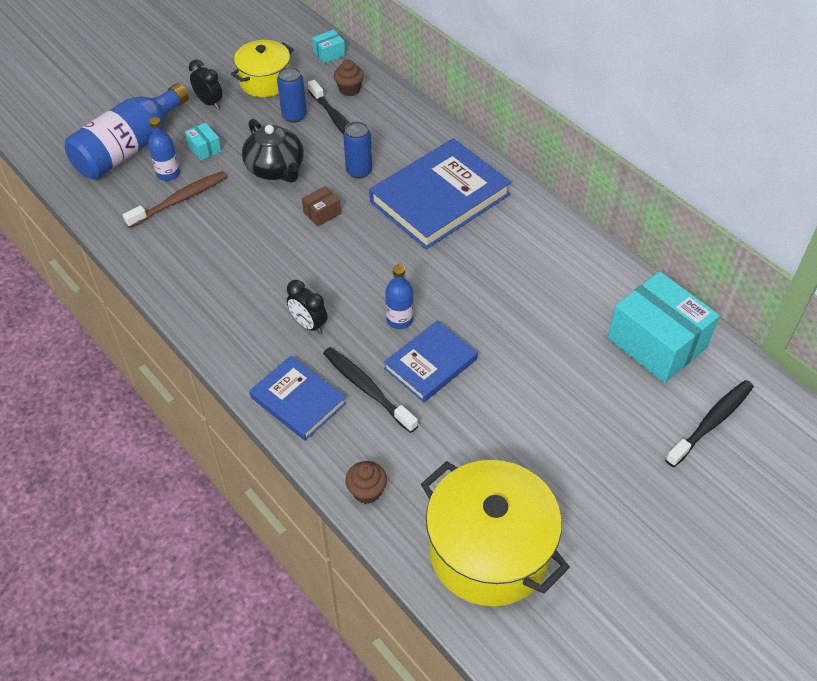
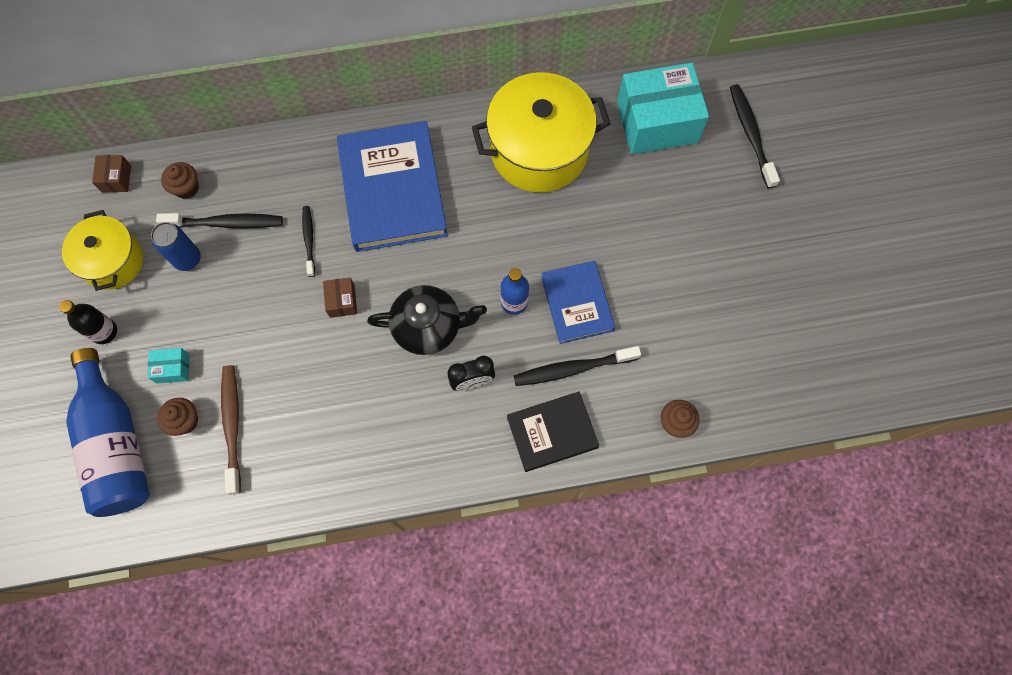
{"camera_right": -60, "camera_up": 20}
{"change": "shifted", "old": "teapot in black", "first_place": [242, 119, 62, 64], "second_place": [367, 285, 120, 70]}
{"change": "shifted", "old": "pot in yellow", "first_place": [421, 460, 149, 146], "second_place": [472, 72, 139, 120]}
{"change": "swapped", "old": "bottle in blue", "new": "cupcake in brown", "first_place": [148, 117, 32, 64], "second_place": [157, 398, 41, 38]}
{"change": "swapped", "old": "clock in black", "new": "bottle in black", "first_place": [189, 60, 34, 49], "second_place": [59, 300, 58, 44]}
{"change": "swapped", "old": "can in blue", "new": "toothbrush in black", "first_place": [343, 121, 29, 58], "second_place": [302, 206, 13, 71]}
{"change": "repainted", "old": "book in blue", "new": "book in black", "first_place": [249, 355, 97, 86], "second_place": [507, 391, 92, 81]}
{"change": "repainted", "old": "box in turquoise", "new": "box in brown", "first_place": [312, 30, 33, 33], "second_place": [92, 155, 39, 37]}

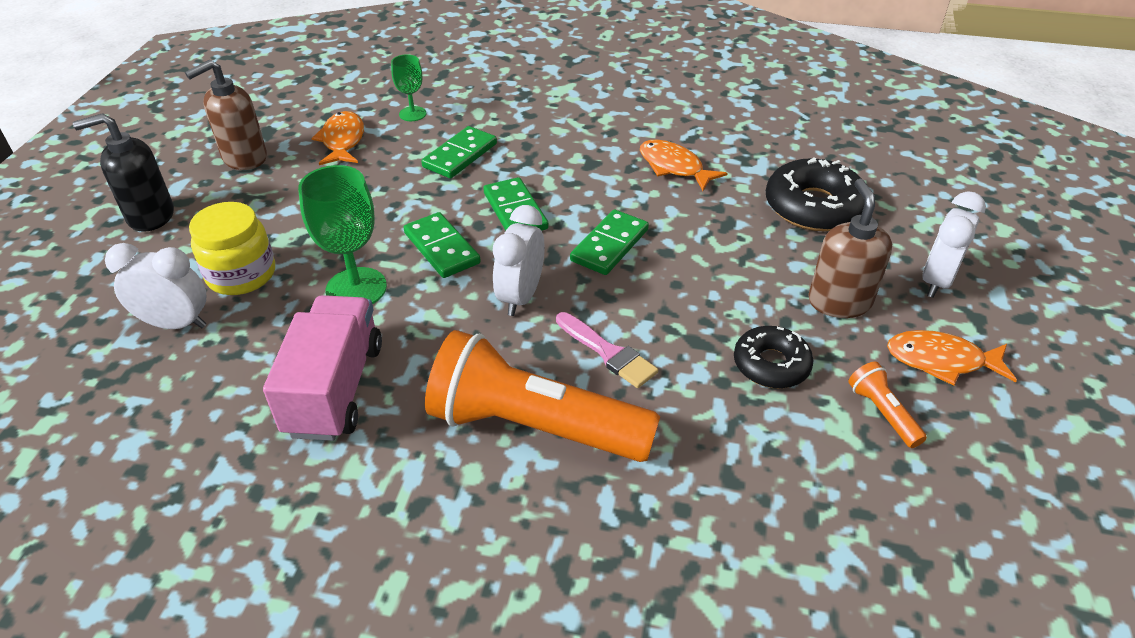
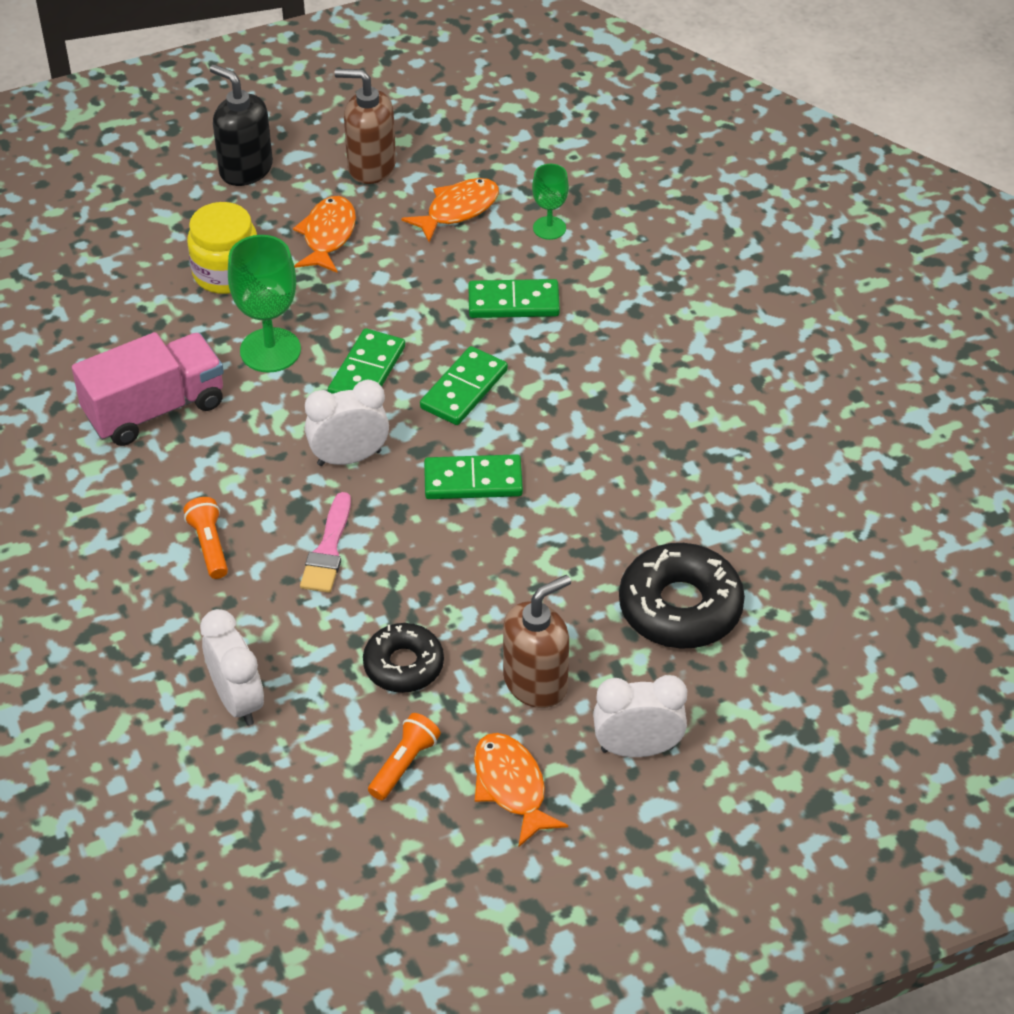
{"camera_right": 55, "camera_up": 5}
{"change": "shifted", "old": "clock in white", "first_place": [105, 243, 101, 86], "second_place": [200, 609, 64, 117]}
{"change": "shifted", "old": "fish in orange", "first_place": [640, 140, 88, 51], "second_place": [293, 196, 63, 77]}
{"change": "scaled", "old": "flashlight in orange", "first_place": [425, 330, 235, 132], "second_place": [184, 497, 44, 82], "factor": 0.41}

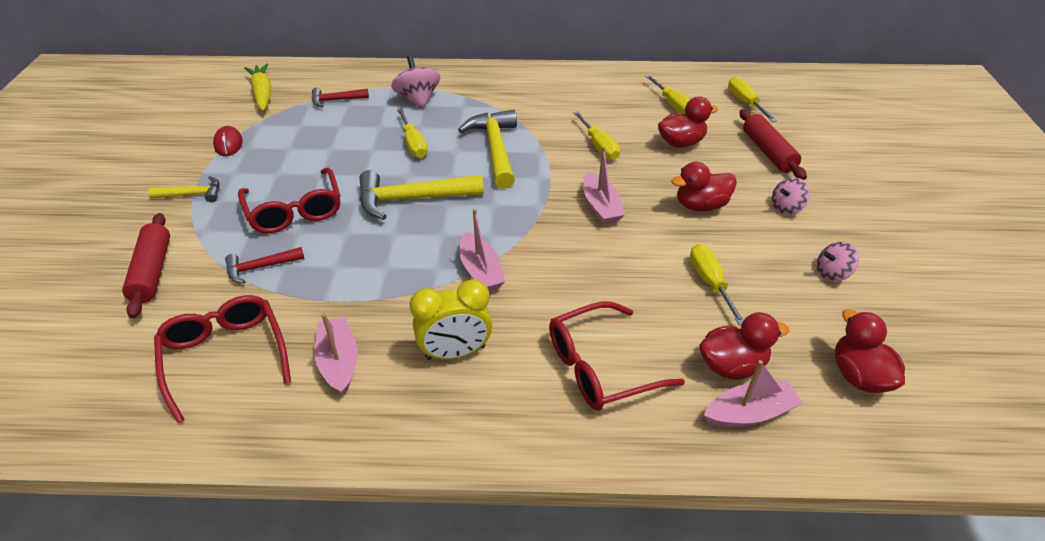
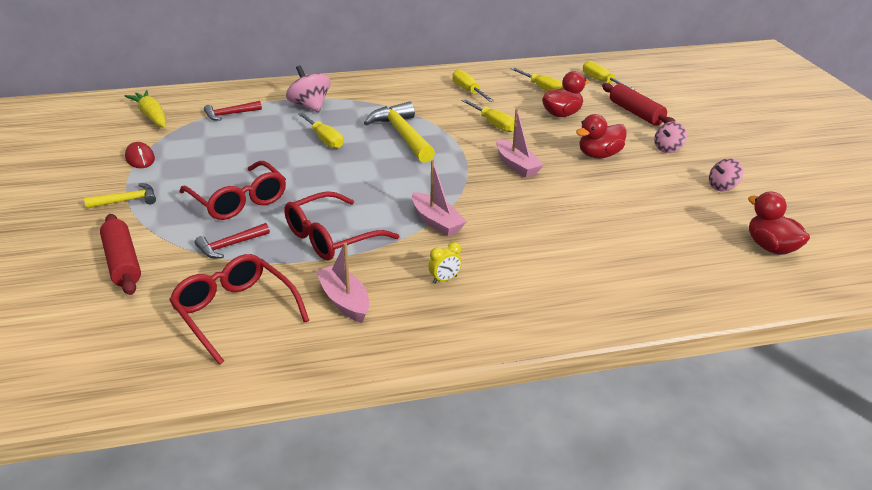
{"camera_right": -15, "camera_up": -10}
{"change": "gone", "old": "hammer in yellow", "first_place": [359, 170, 125, 50]}
{"change": "gone", "old": "duck in red", "first_place": [699, 312, 90, 68]}
{"change": "gone", "old": "boat in pink", "first_place": [704, 360, 99, 67]}
{"change": "shifted", "old": "glasses in red", "first_place": [549, 301, 136, 110], "second_place": [284, 191, 115, 70]}
{"change": "shifted", "old": "screwdriver in yellow", "first_place": [690, 244, 54, 82], "second_place": [452, 69, 42, 33]}
{"change": "scaled", "old": "clock in yellow", "first_place": [410, 279, 82, 81], "second_place": [429, 242, 33, 42], "factor": 0.5}

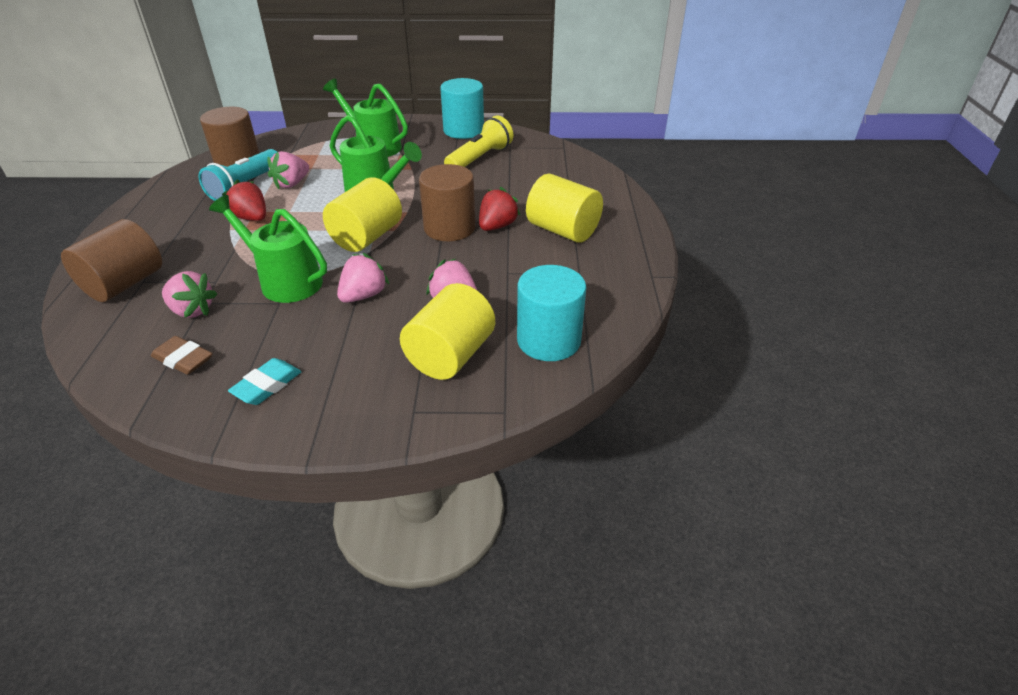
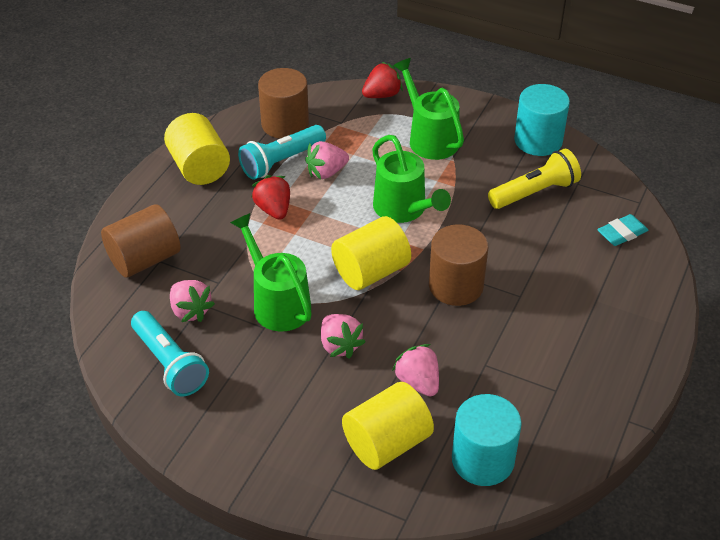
{"camera_right": 25, "camera_up": 5}
{"change": "shifted", "old": "eraser in turquoise", "first_place": [228, 358, 73, 47], "second_place": [597, 214, 51, 32]}
{"change": "shifted", "old": "strawberry in red", "first_place": [479, 187, 42, 44], "second_place": [362, 62, 41, 36]}
{"change": "shifted", "old": "cylinder in yellow", "first_place": [526, 174, 77, 69], "second_place": [164, 113, 66, 72]}
{"change": "swapped", "old": "eraser in brown", "new": "flashlight in turquoise", "first_place": [151, 336, 61, 39], "second_place": [131, 311, 78, 86]}
{"change": "rotated", "old": "strawberry in pink", "first_place": [337, 253, 52, 50], "second_place": [321, 314, 45, 45], "degrees": 90}

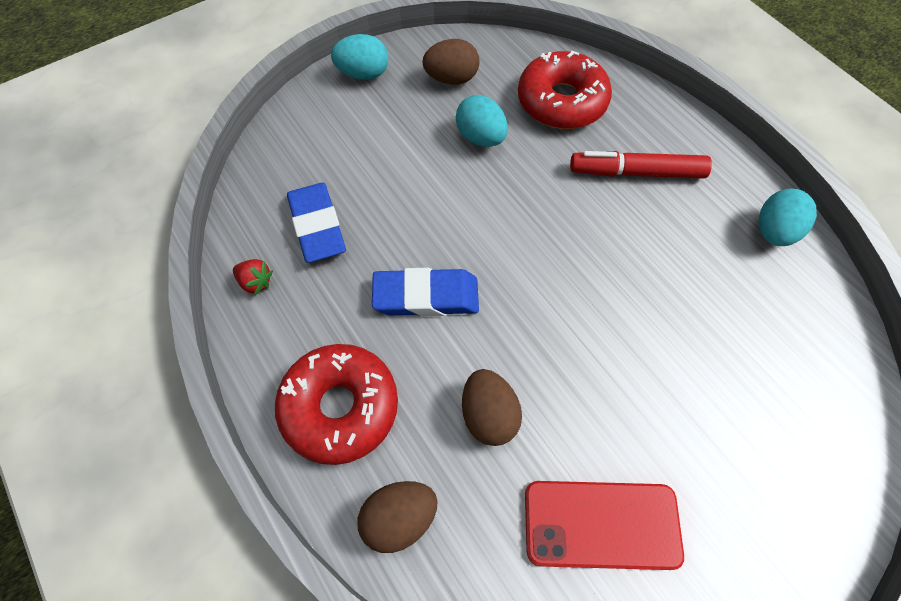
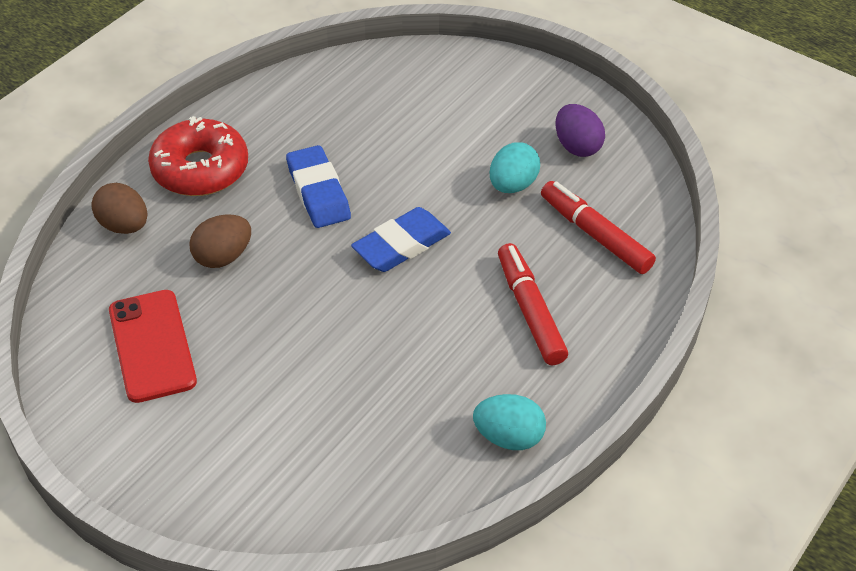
{"camera_right": 70, "camera_up": -15}
{"change": "gone", "old": "strawberry in red", "first_place": [233, 259, 40, 36]}
{"change": "gone", "old": "egg in turquoise", "first_place": [331, 34, 58, 46]}
{"change": "shifted", "old": "eraser in blue", "first_place": [287, 183, 59, 80], "second_place": [351, 207, 100, 65]}
{"change": "swapped", "old": "donut in red", "new": "marker in red", "first_place": [518, 50, 94, 79], "second_place": [541, 181, 115, 93]}
{"change": "repainted", "old": "egg in brown", "new": "egg in purple", "first_place": [422, 39, 57, 46], "second_place": [556, 104, 49, 53]}

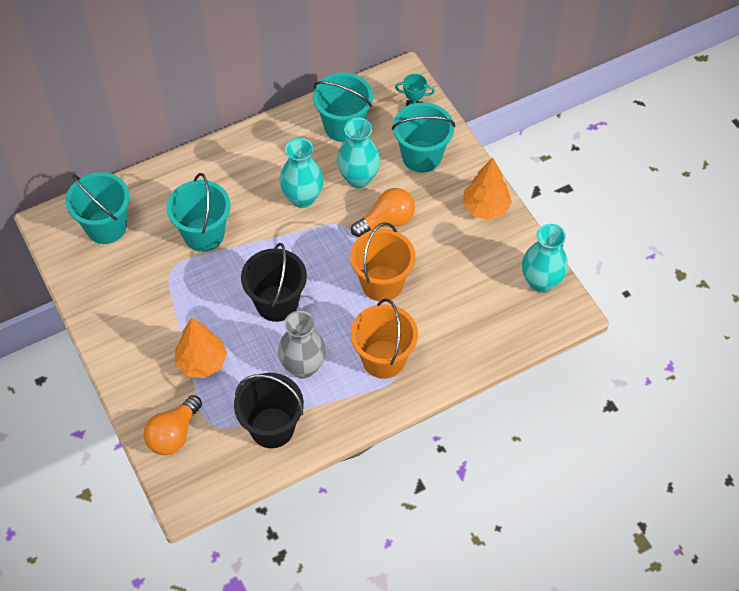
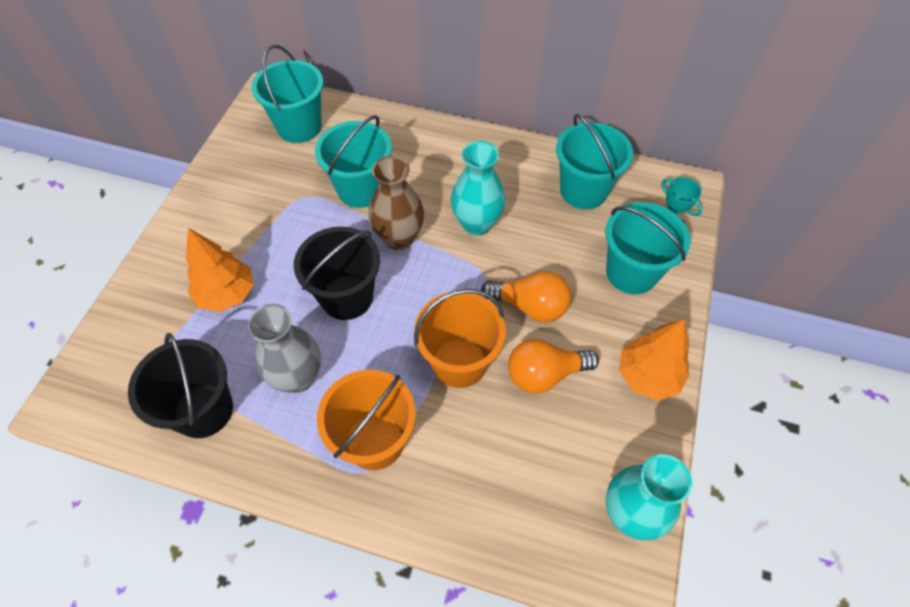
{"camera_right": 45, "camera_up": 0}
{"change": "gone", "old": "vase in turquoise", "first_place": [337, 118, 43, 70]}
{"change": "new", "new": "vase in brown", "second_place": [368, 156, 56, 94]}
{"change": "shifted", "old": "light bulb in orange", "first_place": [144, 395, 58, 60], "second_place": [508, 339, 91, 55]}

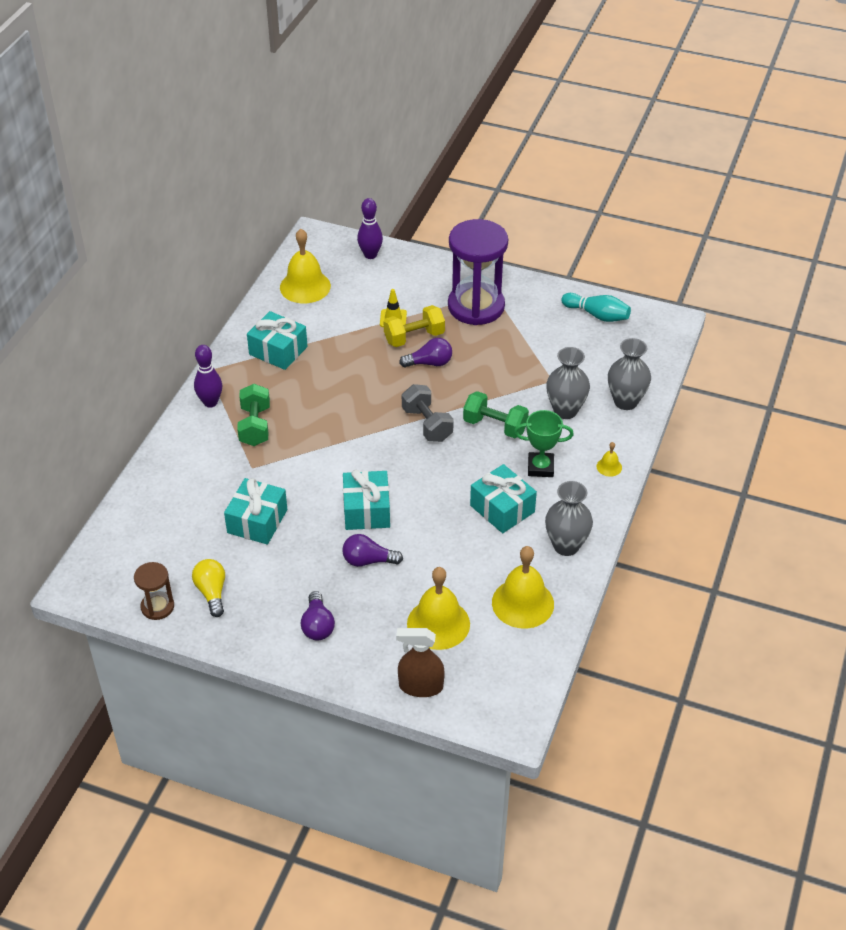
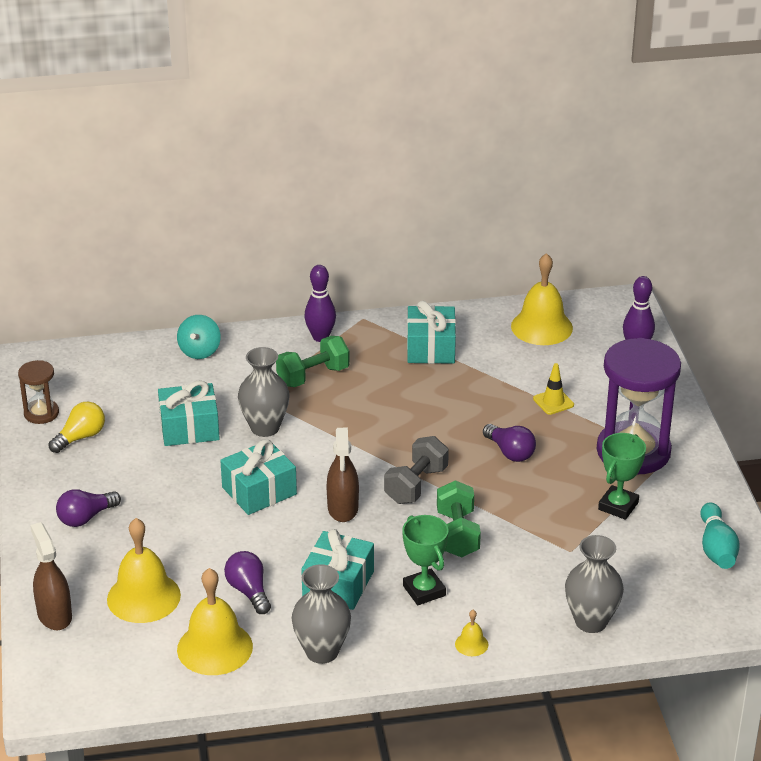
{"camera_right": 60, "camera_up": -10}
{"change": "gone", "old": "dumbbell in yellow", "first_place": [384, 305, 61, 42]}
{"change": "new", "new": "spinning top in turquoise", "second_place": [177, 315, 44, 44]}
{"change": "new", "new": "spray bottle in brown", "second_place": [326, 428, 33, 94]}
{"change": "new", "new": "trophy in green", "second_place": [598, 433, 48, 87]}
{"change": "shifted", "old": "light bulb in purple", "first_place": [342, 534, 61, 33], "second_place": [224, 551, 47, 63]}
{"change": "shifted", "old": "vase in grey", "first_place": [546, 347, 44, 72], "second_place": [238, 347, 52, 90]}

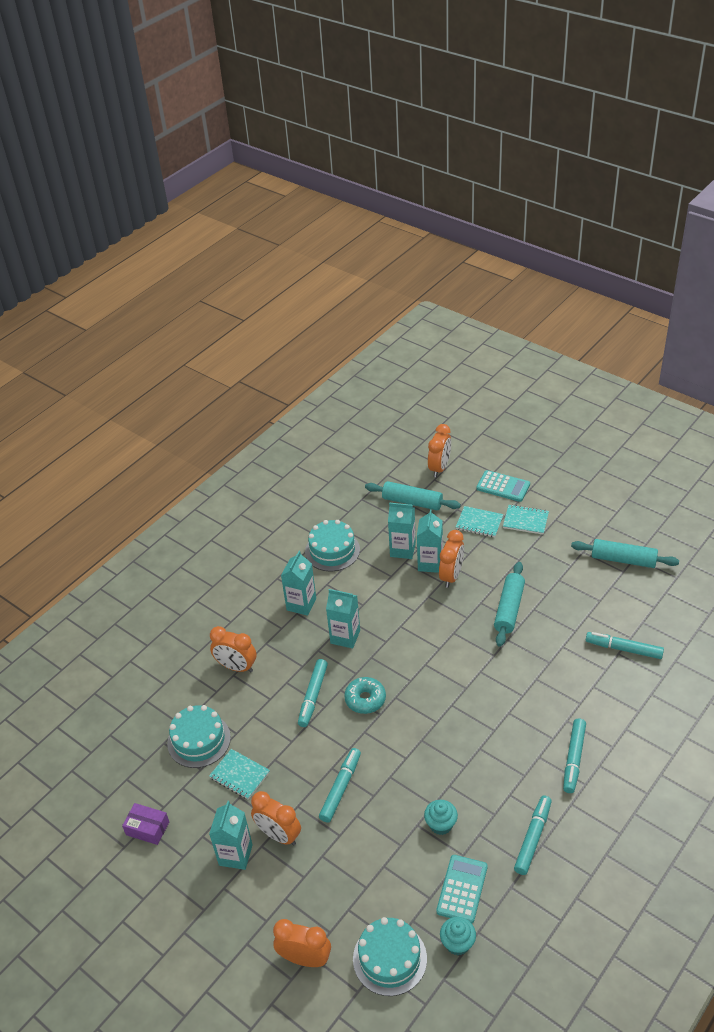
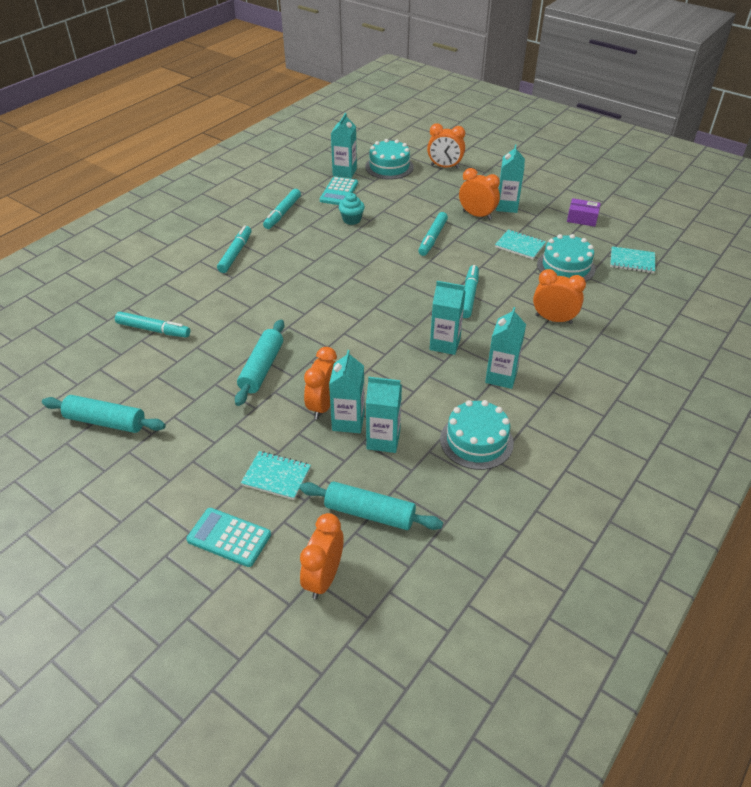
{"camera_right": 175, "camera_up": 0}
{"change": "gone", "old": "donut in turquoise", "first_place": [344, 677, 42, 37]}
{"change": "shifted", "old": "notebook in turquoise", "first_place": [503, 504, 46, 30], "second_place": [610, 246, 45, 27]}
{"change": "swapped", "old": "cupcake in turquoise", "new": "carton in turquoise", "first_place": [440, 917, 36, 38], "second_place": [331, 113, 26, 65]}

